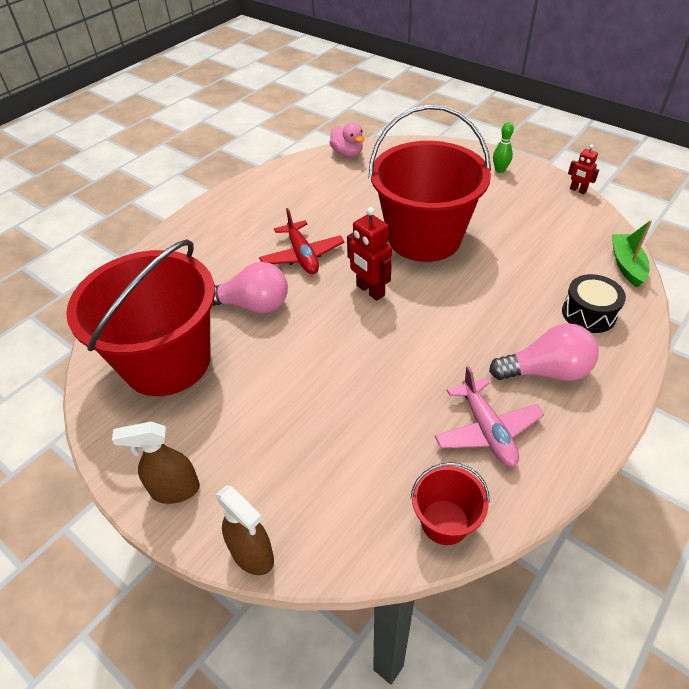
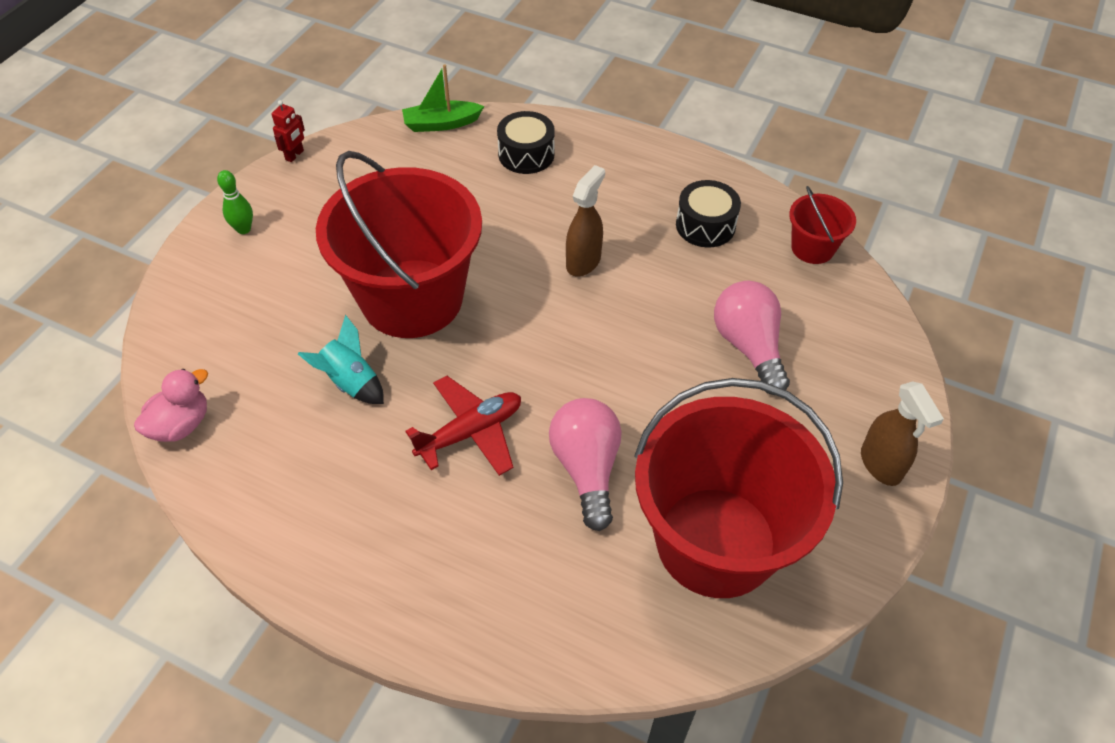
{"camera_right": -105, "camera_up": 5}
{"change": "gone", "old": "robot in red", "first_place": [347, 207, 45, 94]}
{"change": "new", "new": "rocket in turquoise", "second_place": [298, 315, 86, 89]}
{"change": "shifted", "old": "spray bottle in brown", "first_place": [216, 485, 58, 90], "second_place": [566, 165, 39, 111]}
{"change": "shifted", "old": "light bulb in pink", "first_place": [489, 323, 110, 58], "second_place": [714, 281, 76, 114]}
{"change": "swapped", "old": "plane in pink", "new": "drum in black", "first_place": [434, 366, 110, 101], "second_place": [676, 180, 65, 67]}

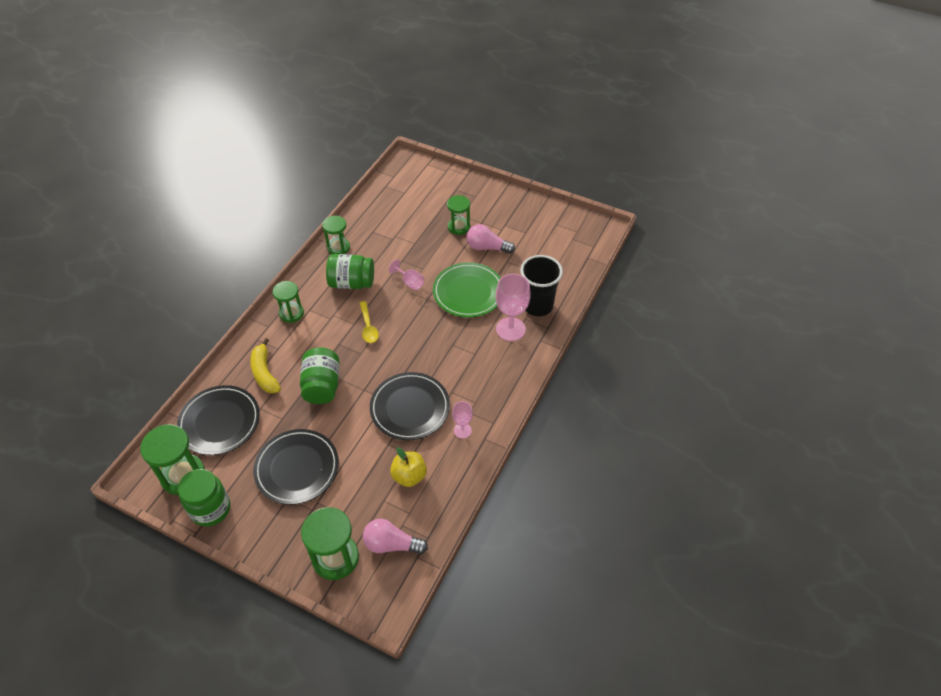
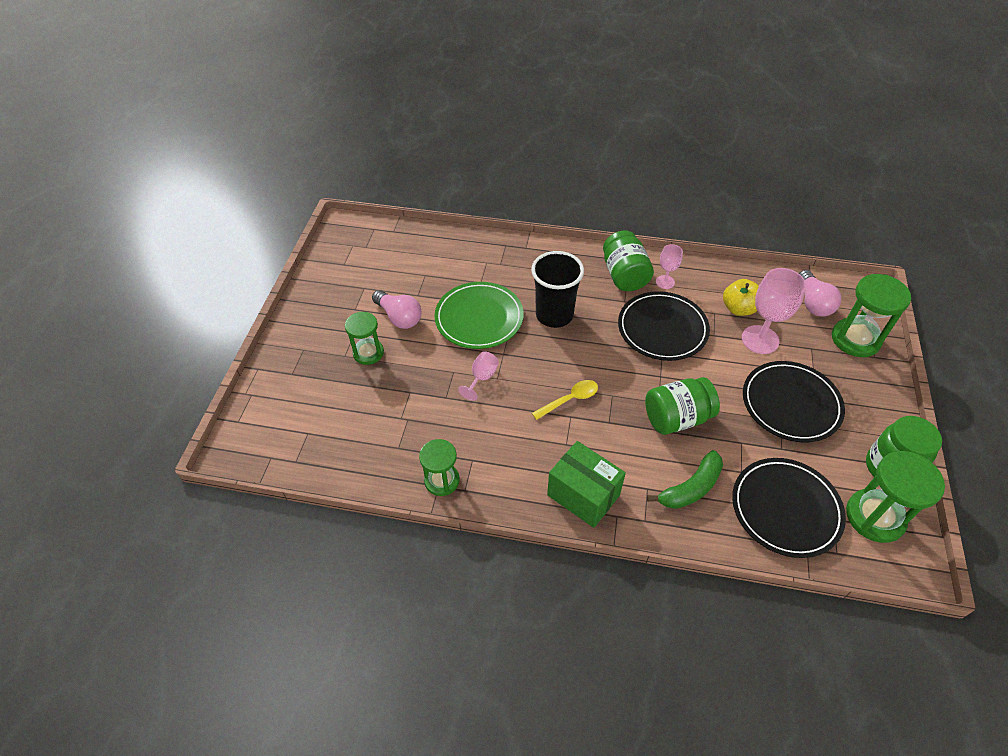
{"camera_right": -105, "camera_up": 0}
{"change": "shifted", "old": "jar in green", "first_place": [326, 254, 48, 35], "second_place": [603, 230, 51, 61]}
{"change": "shifted", "old": "goblet in pink", "first_place": [496, 274, 34, 67], "second_place": [742, 268, 64, 86]}
{"change": "shifted", "old": "cup in black", "first_place": [520, 255, 43, 61], "second_place": [531, 251, 53, 77]}
{"change": "swapped", "old": "hourglass in green", "new": "box in green", "first_place": [272, 281, 32, 42], "second_place": [547, 441, 79, 87]}
{"change": "repainted", "old": "banana in yellow", "new": "banana in green", "first_place": [250, 338, 31, 55], "second_place": [647, 450, 76, 59]}
{"change": "rotated", "old": "light bulb in pink", "first_place": [466, 224, 49, 30], "second_place": [372, 290, 49, 39], "degrees": -45}

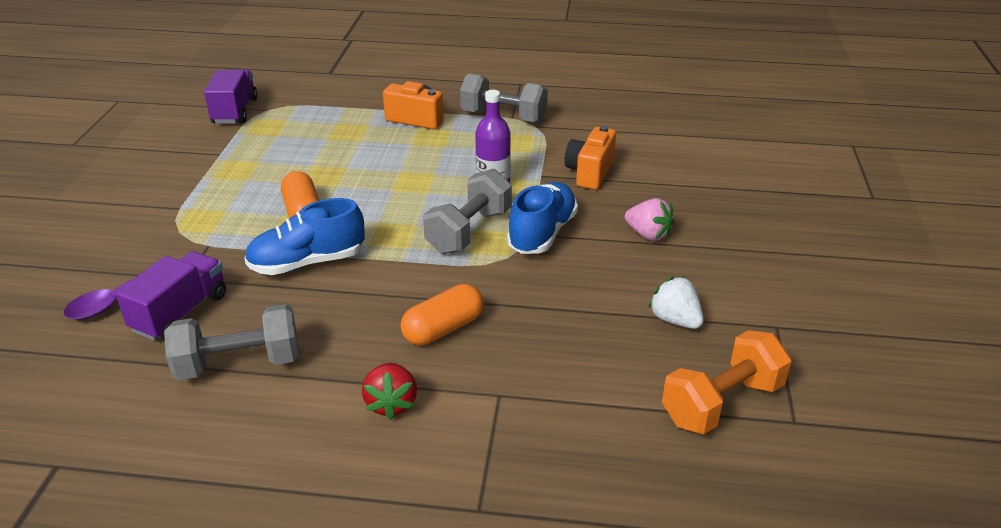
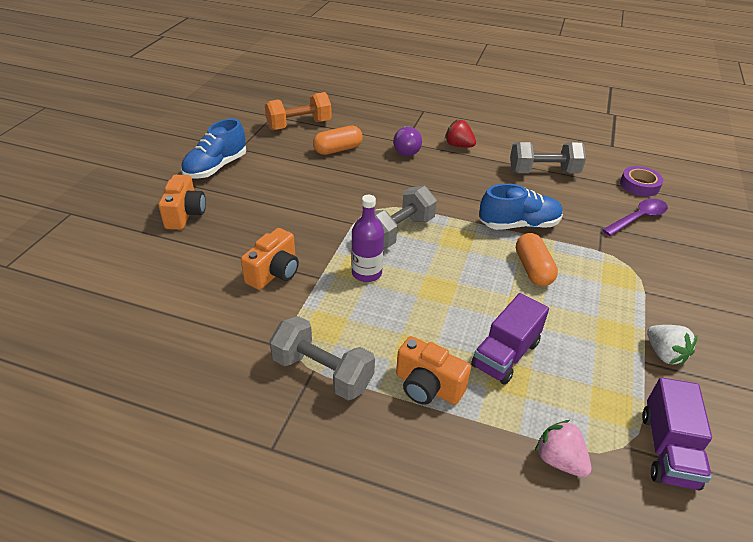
{"camera_right": -170, "camera_up": 5}
{"change": "new", "new": "camera in orange", "second_place": [159, 175, 47, 55]}
{"change": "new", "new": "light bulb in purple", "second_place": [393, 126, 29, 30]}
{"change": "new", "new": "tape in purple", "second_place": [620, 166, 43, 30]}
{"change": "shifted", "old": "truck in purple", "first_place": [116, 251, 110, 90], "second_place": [471, 293, 78, 92]}
{"change": "shifted", "old": "capsule in orange", "first_place": [401, 284, 83, 62], "second_place": [313, 126, 50, 29]}
{"change": "shifted", "old": "shoe in blue", "first_place": [507, 182, 71, 72], "second_place": [181, 119, 65, 59]}
{"change": "shifted", "old": "strawberry in pink", "first_place": [625, 198, 49, 43], "second_place": [535, 420, 56, 57]}
{"change": "shifted", "old": "strawberry in white", "first_place": [648, 276, 56, 53], "second_place": [647, 325, 50, 41]}
{"change": "rotated", "old": "strawberry in red", "first_place": [362, 363, 55, 57], "second_place": [445, 119, 31, 28], "degrees": -60}

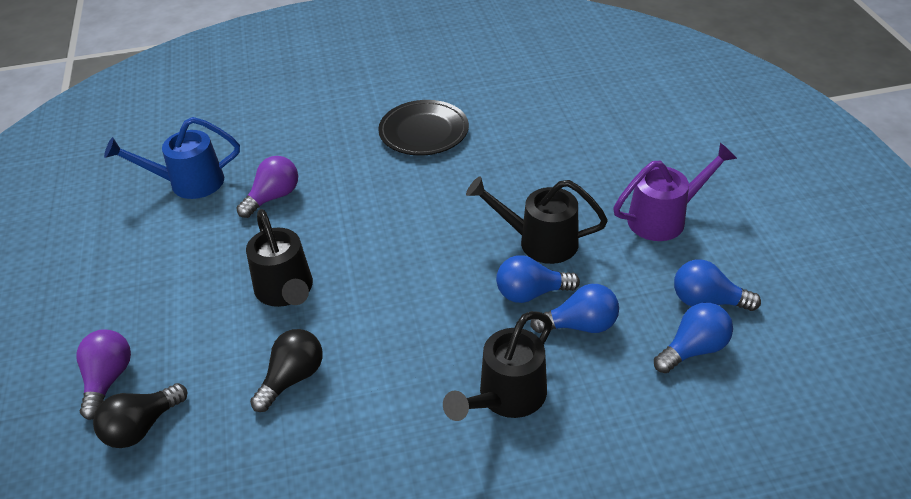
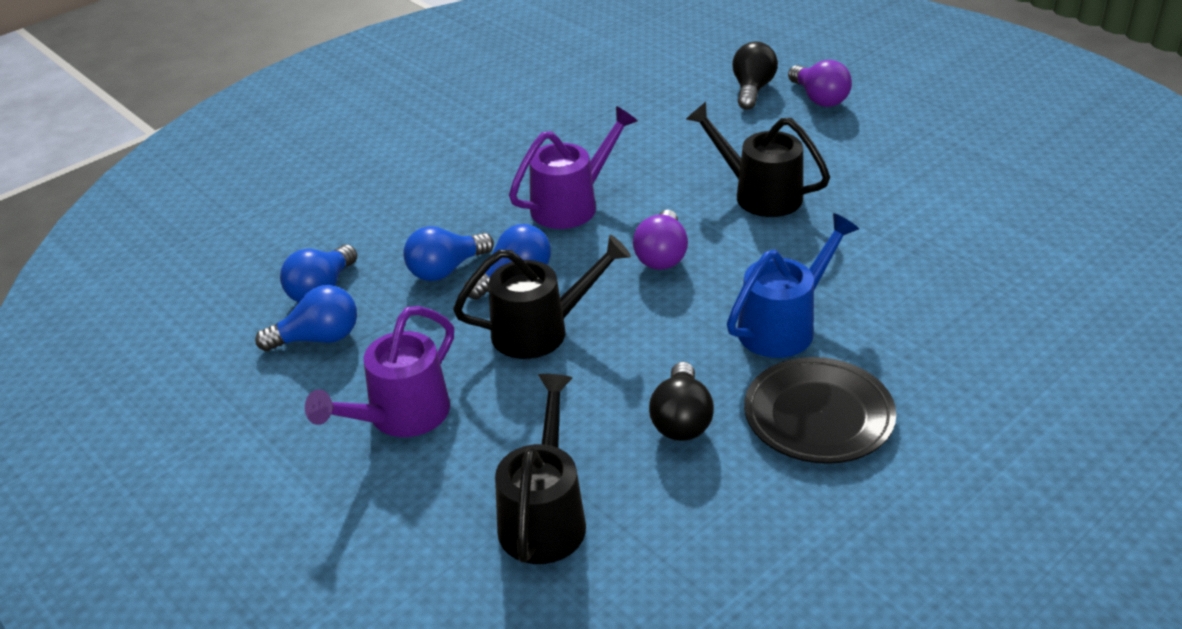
{"camera_right": 150, "camera_up": -5}
{"change": "new", "new": "watering can in purple", "second_place": [509, 106, 129, 123]}
{"change": "shifted", "old": "watering can in blue", "first_place": [104, 117, 136, 82], "second_place": [727, 213, 132, 145]}
{"change": "shifted", "old": "light bulb in purple", "first_place": [237, 156, 61, 62], "second_place": [633, 210, 55, 60]}
{"change": "shifted", "old": "light bulb in black", "first_place": [250, 329, 73, 83], "second_place": [649, 362, 65, 79]}
{"change": "shifted", "old": "watering can in black", "first_place": [443, 311, 109, 110], "second_place": [495, 374, 91, 190]}

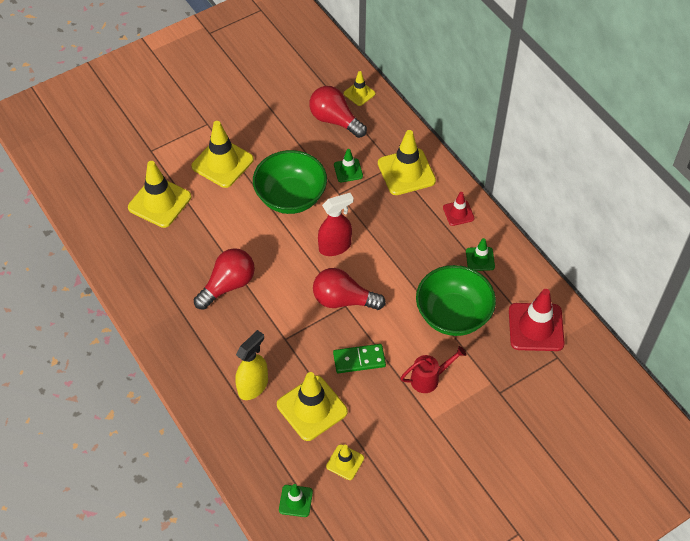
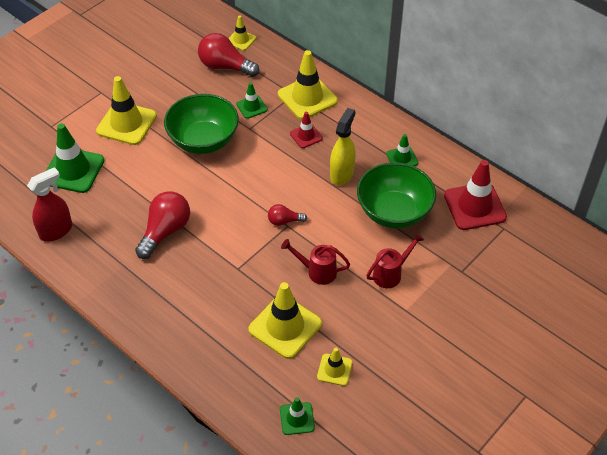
{"camera_right": -15, "camera_up": -5}
{"change": "shifted", "old": "spray bottle in yellow", "first_place": [235, 330, 33, 70], "second_place": [330, 108, 26, 78]}
{"change": "shifted", "old": "spray bottle in red", "first_place": [318, 193, 36, 63], "second_place": [27, 167, 45, 75]}
{"change": "shifted", "old": "traffic cone in red", "first_place": [443, 192, 31, 34], "second_place": [290, 112, 33, 36]}
{"change": "swapped", "old": "domino in green", "new": "watering can in red", "first_place": [333, 344, 53, 29], "second_place": [281, 239, 69, 46]}
{"change": "repainted", "old": "traffic cone in yellow", "new": "traffic cone in green", "first_place": [128, 161, 63, 67], "second_place": [46, 123, 58, 70]}
{"change": "scaled", "old": "light bulb in red", "first_place": [313, 268, 73, 42], "second_place": [268, 204, 39, 22], "factor": 0.53}

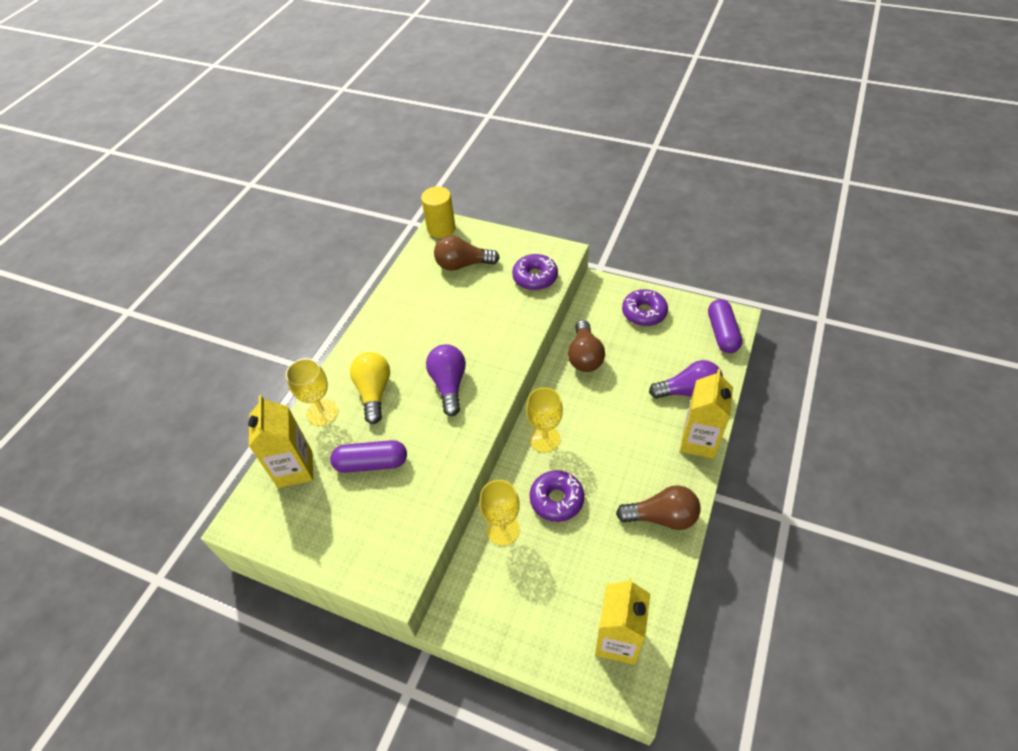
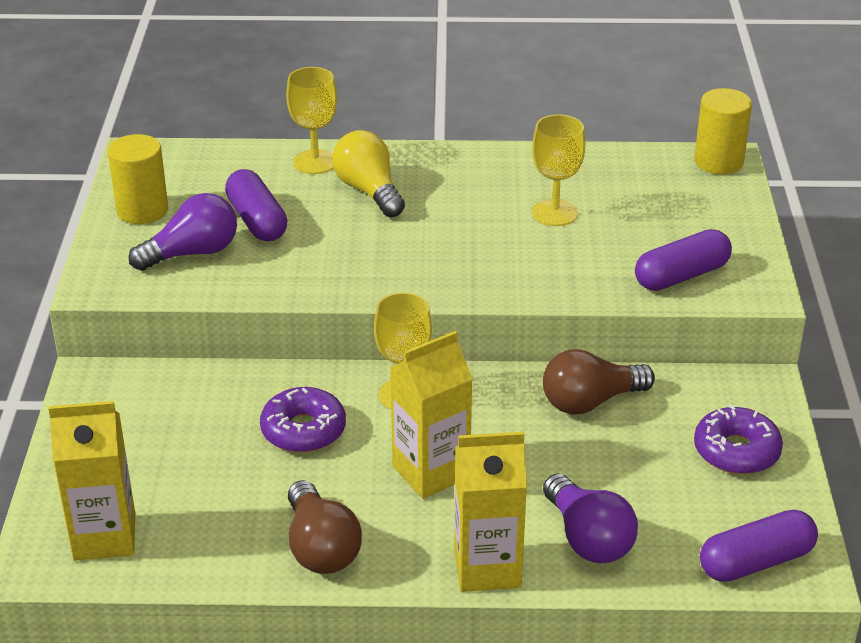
{"camera_right": 65, "camera_up": -15}
{"change": "gone", "old": "light bulb in brown", "first_place": [434, 235, 66, 36]}
{"change": "new", "new": "cylinder in yellow", "second_place": [108, 134, 60, 90]}
{"change": "shifted", "old": "carton in yellow", "first_place": [248, 395, 65, 93], "second_place": [390, 331, 83, 168]}
{"change": "shifted", "old": "light bulb in purple", "first_place": [426, 344, 40, 72], "second_place": [128, 193, 109, 78]}
{"change": "shifted", "old": "goblet in yellow", "first_place": [479, 480, 41, 66], "second_place": [532, 114, 53, 112]}
{"change": "swapped", "old": "donut in purple", "new": "capsule in purple", "first_place": [512, 254, 46, 36], "second_place": [635, 229, 97, 62]}
{"change": "rotated", "old": "light bulb in yellow", "first_place": [350, 352, 40, 72], "second_place": [332, 130, 73, 87], "degrees": -90}

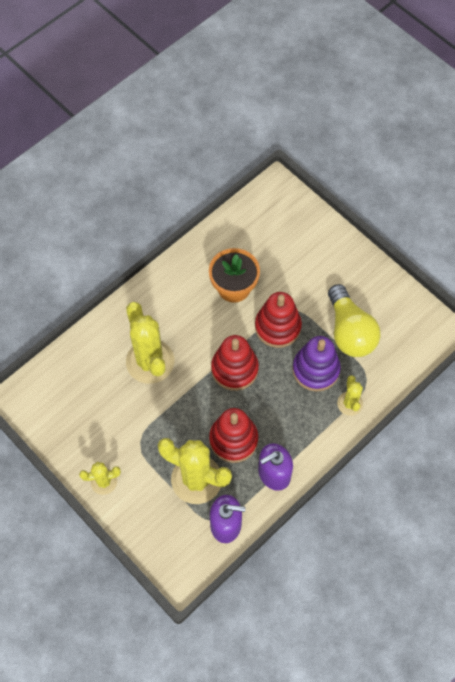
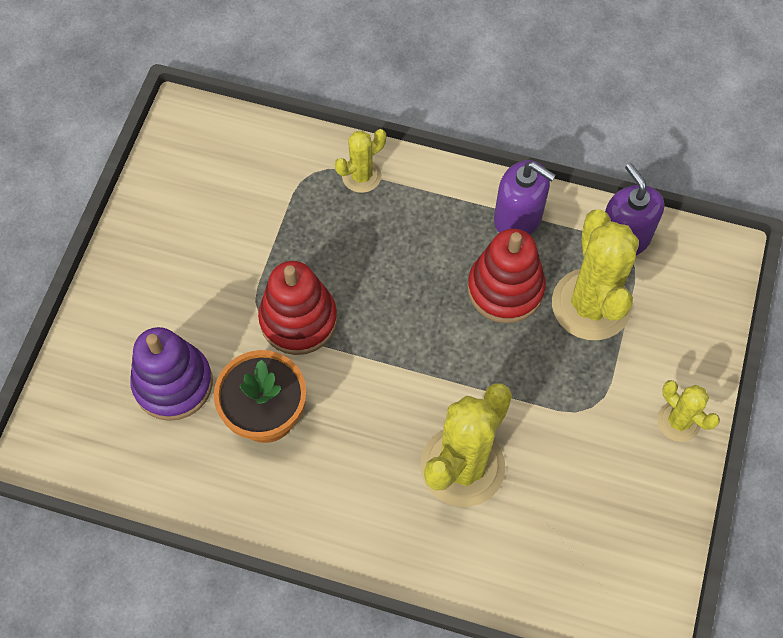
{"camera_right": -120, "camera_up": 0}
{"change": "gone", "old": "stacking toy in red", "first_place": [211, 335, 48, 56]}
{"change": "gone", "old": "light bulb in yellow", "first_place": [328, 284, 53, 73]}
{"change": "shifted", "old": "stacking toy in purple", "first_place": [292, 336, 49, 55], "second_place": [130, 327, 83, 94]}

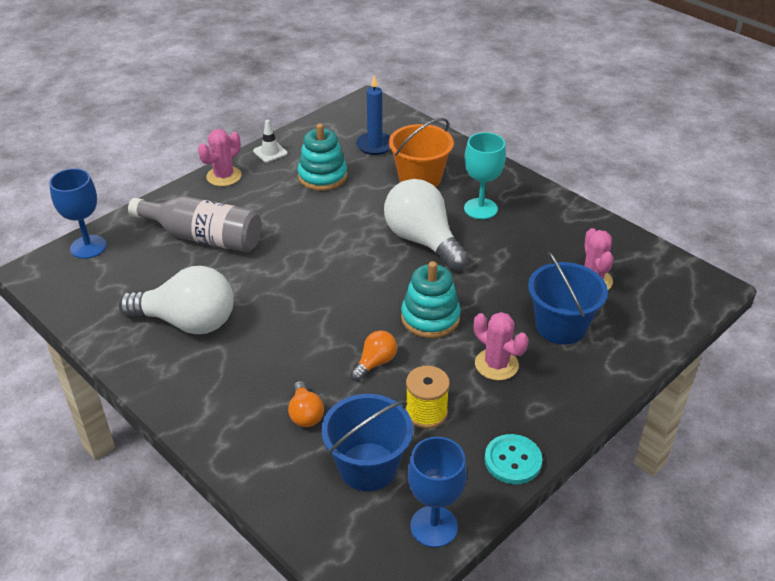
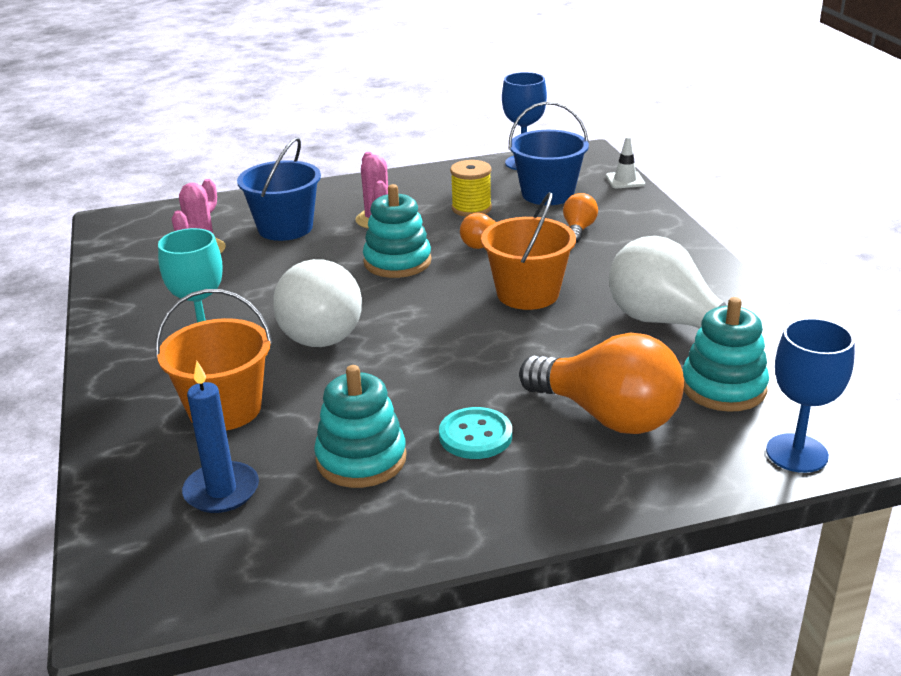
{"camera_right": -150, "camera_up": -10}
{"change": "gone", "old": "cactus in pink", "first_place": [198, 129, 44, 57]}
{"change": "new", "new": "bucket in orange", "second_place": [481, 192, 95, 118]}
{"change": "new", "new": "stacking toy in turquoise", "second_place": [683, 297, 86, 115]}
{"change": "shifted", "old": "traffic cone in white", "first_place": [253, 120, 35, 42], "second_place": [606, 137, 39, 51]}
{"change": "shifted", "old": "button in turquoise", "first_place": [484, 434, 58, 50], "second_place": [439, 407, 73, 52]}
{"change": "swapped", "old": "bottle in grey", "new": "light bulb in orange", "first_place": [128, 196, 134, 56], "second_place": [519, 333, 165, 101]}

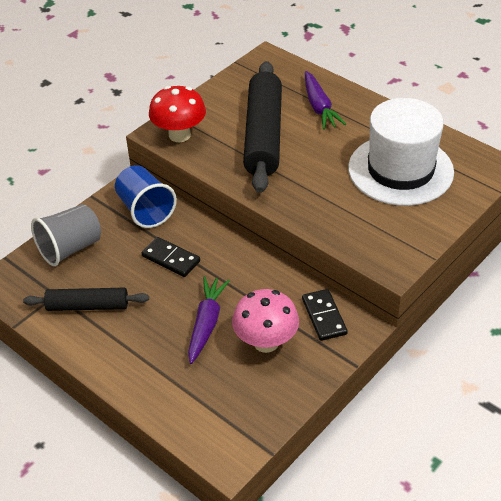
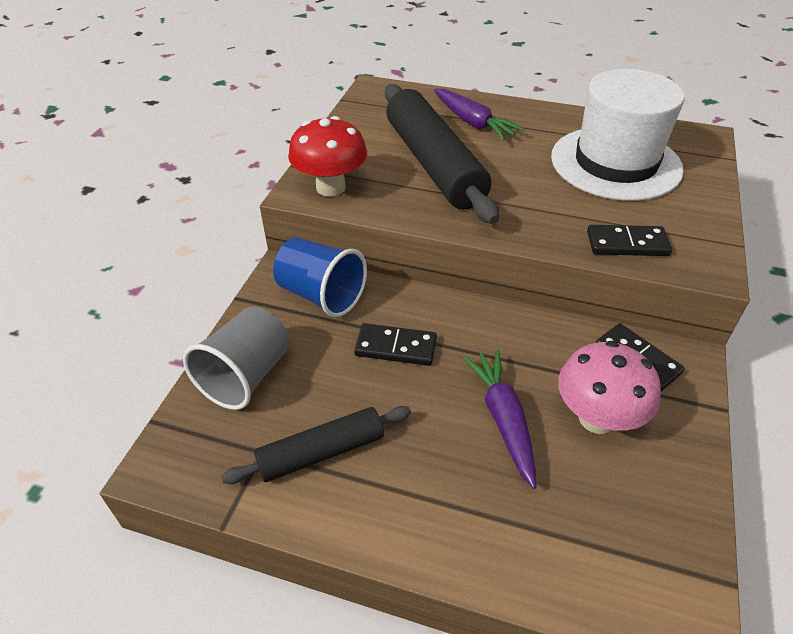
{"camera_right": -25, "camera_up": 0}
{"change": "new", "new": "domino in black", "second_place": [587, 225, 85, 31]}

